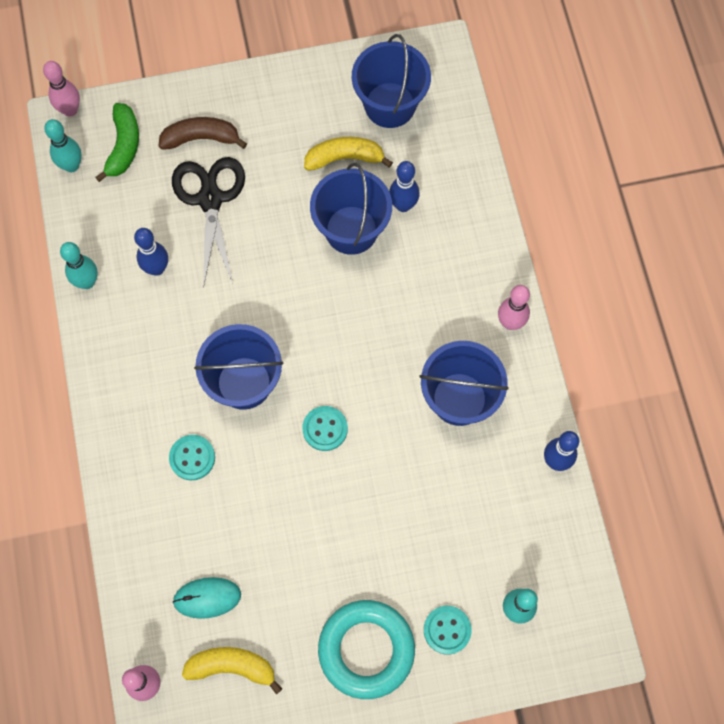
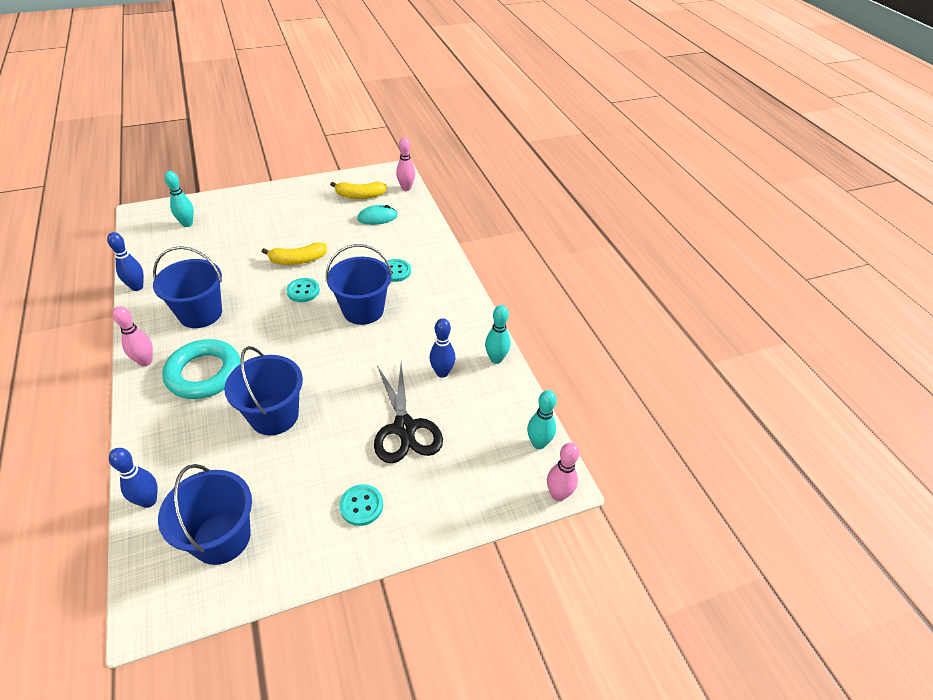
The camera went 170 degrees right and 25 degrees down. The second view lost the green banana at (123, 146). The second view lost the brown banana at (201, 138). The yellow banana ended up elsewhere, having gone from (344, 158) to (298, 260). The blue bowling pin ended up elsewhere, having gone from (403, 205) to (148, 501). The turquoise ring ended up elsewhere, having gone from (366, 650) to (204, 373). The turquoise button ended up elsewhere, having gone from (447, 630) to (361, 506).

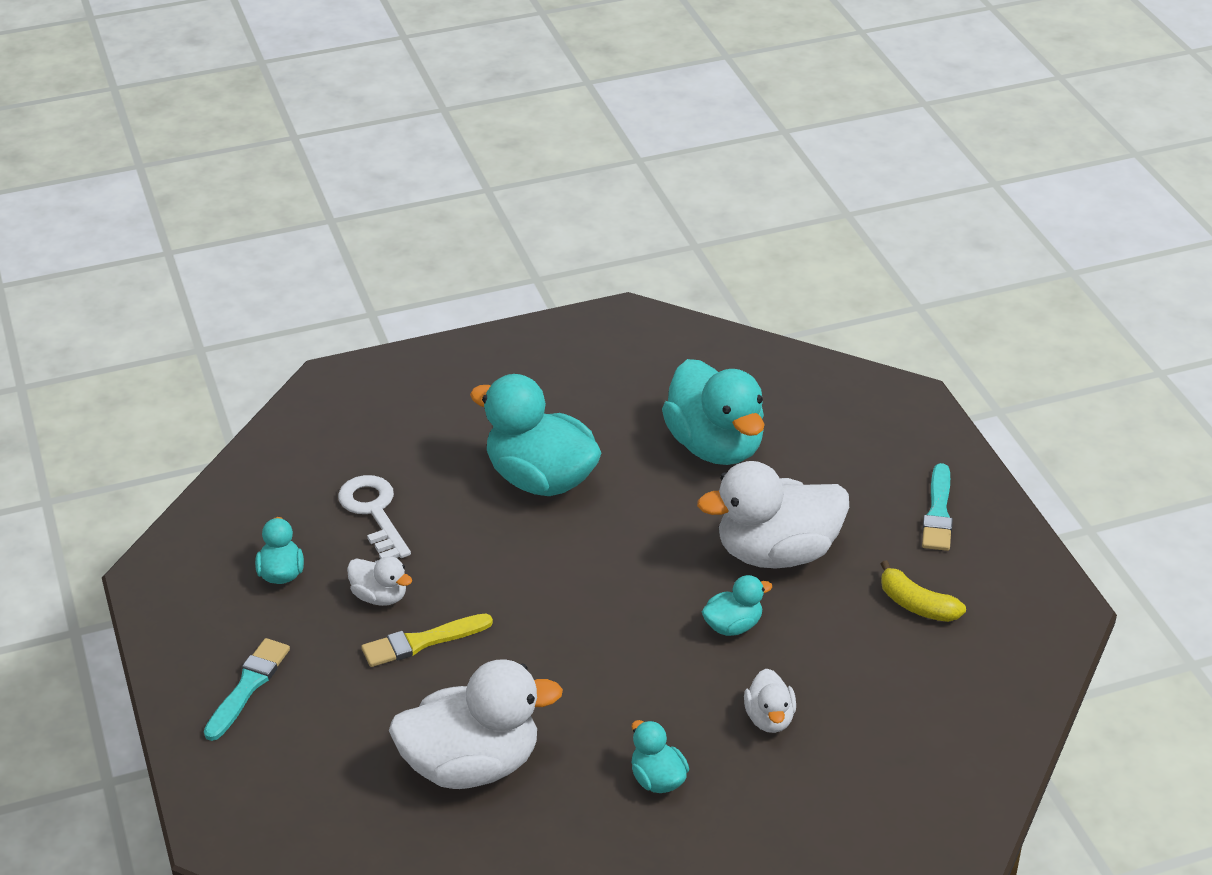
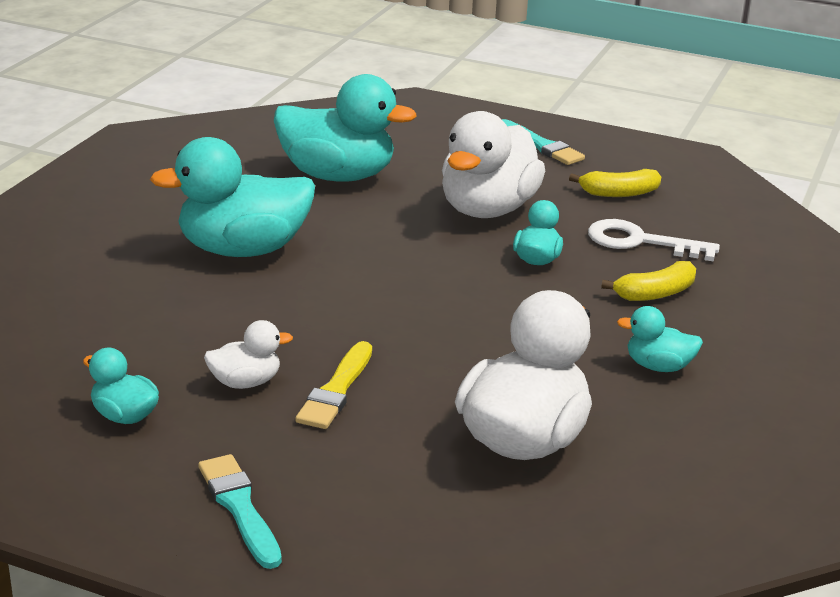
The camera went 50 degrees left and 10 degrees down. The white key ended up elsewhere, having gone from (374, 513) to (640, 242). Where the white duck stood at (769, 719), the yellow banana came to stand at (655, 293).

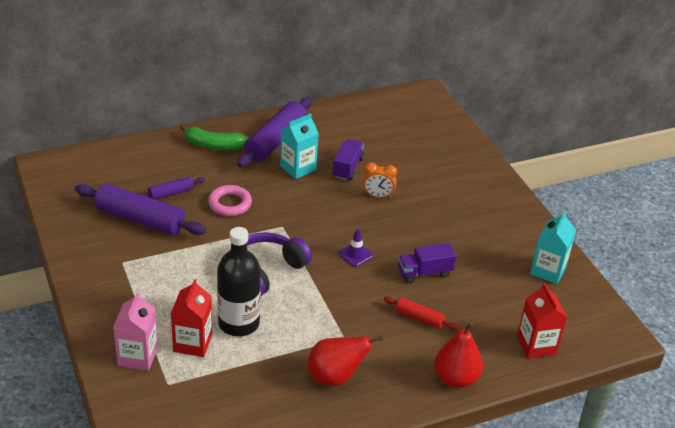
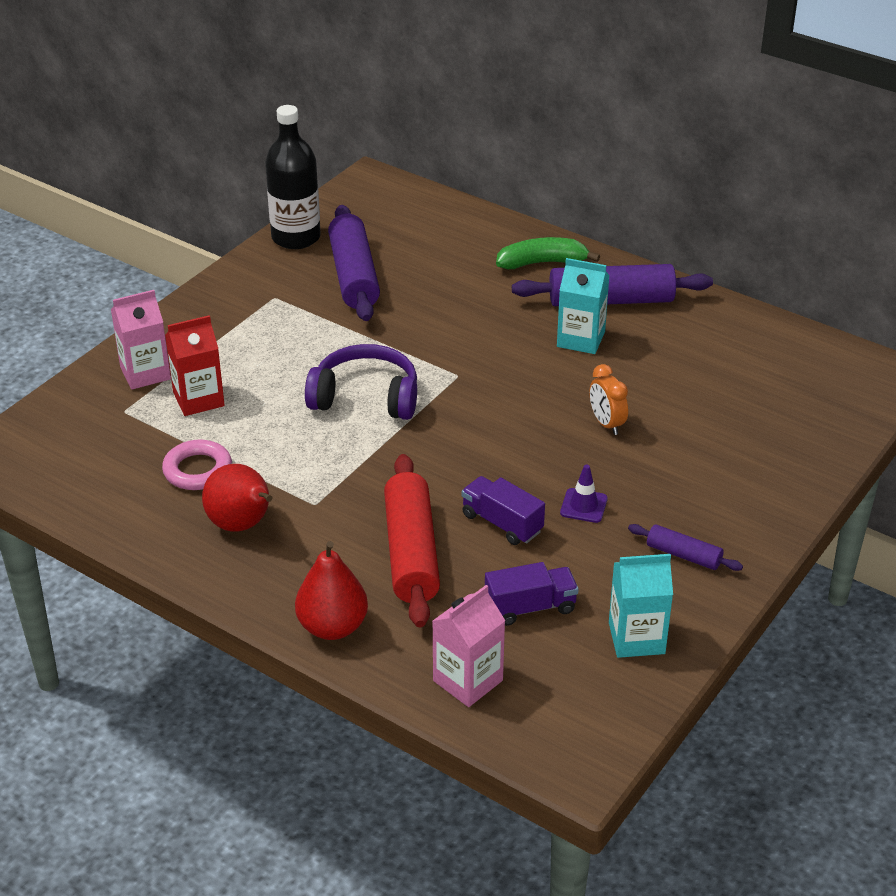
The camera went 60 degrees right and 0 degrees up. The green banana at (213, 145) ended up facing another way, 105 degrees clockwise from before. The purple truck ended up elsewhere, having gone from (347, 168) to (530, 607). The purple rolling pin ended up elsewhere, having gone from (171, 193) to (683, 555). The pink ring ended up elsewhere, having gone from (230, 204) to (197, 470). The black bottle ended up elsewhere, having gone from (239, 323) to (296, 237). The purple traffic cone ended up elsewhere, having gone from (355, 254) to (583, 506). What was the red carton at (536, 345) turned into the pink carton at (468, 680). The size of the red rolling pin at (419, 318) changed by a factor of 1.97.

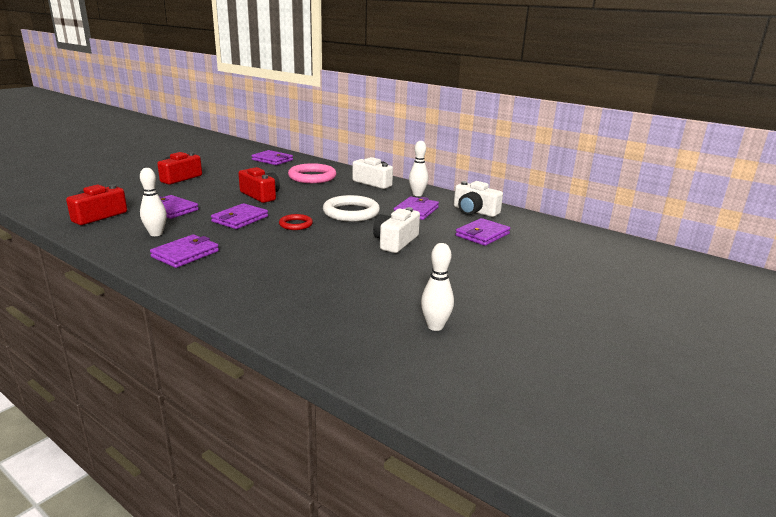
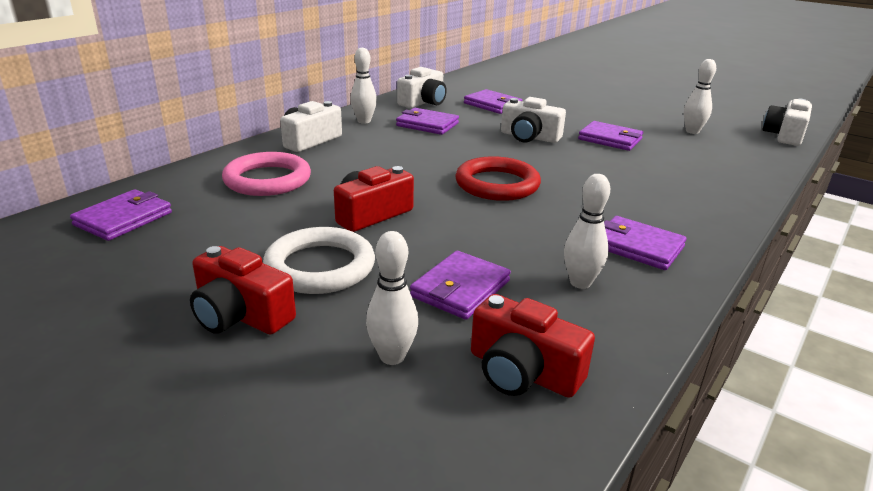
The camera went 90 degrees left and 5 degrees up. The white ring ended up elsewhere, having gone from (351, 212) to (320, 266). The purple wallet ended up elsewhere, having gone from (240, 219) to (610, 139). The size of the red ring at (296, 224) changed by a factor of 1.80. The second view gained the white camera at (784, 135). The second view gained the white bowling pin at (392, 356).

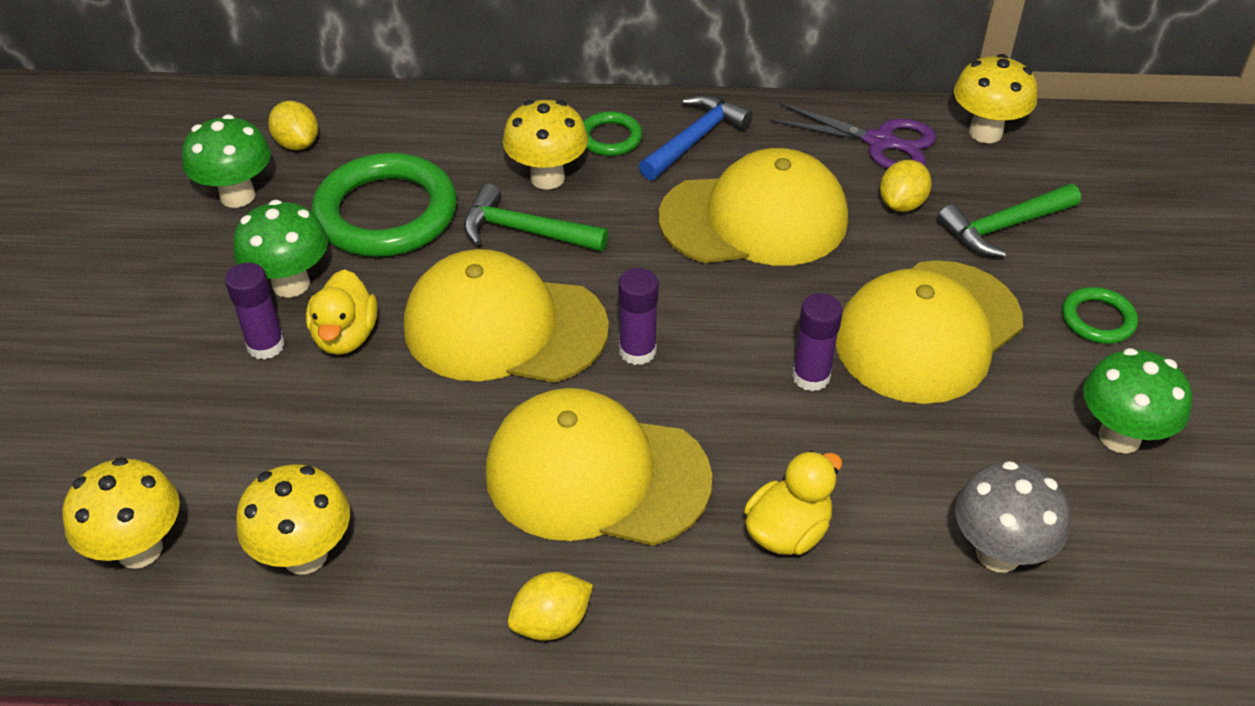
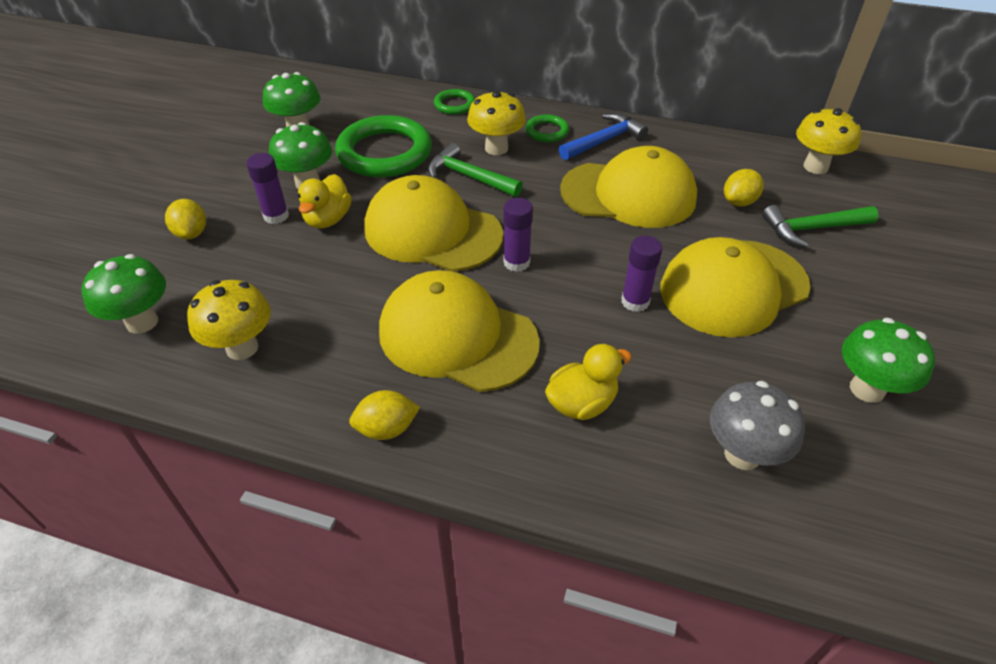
The camera went 15 degrees right and 0 degrees up. The yellow lemon ended up elsewhere, having gone from (297, 143) to (192, 233). The second view lost the purple scissors at (881, 143). The green ring ended up elsewhere, having gone from (1098, 319) to (454, 105). What was the yellow mushroom at (140, 549) turned into the green mushroom at (142, 322).

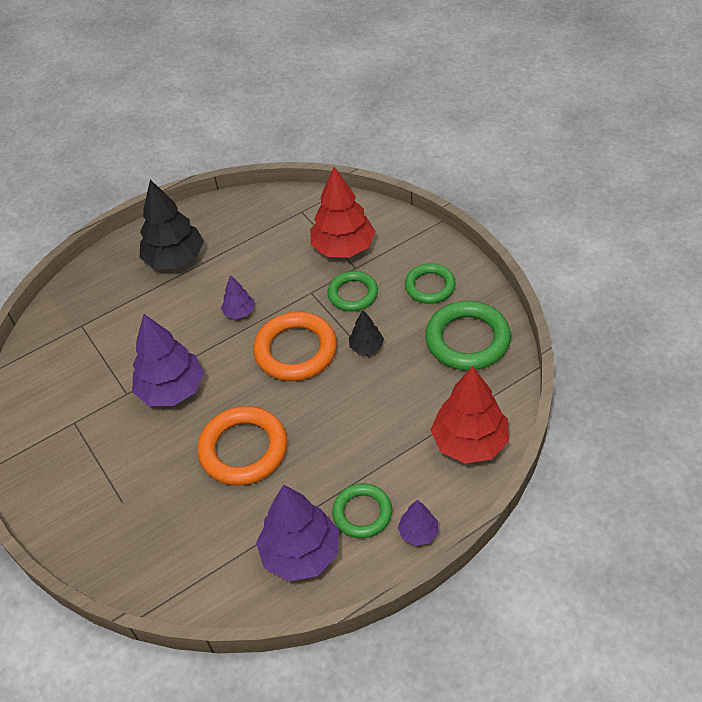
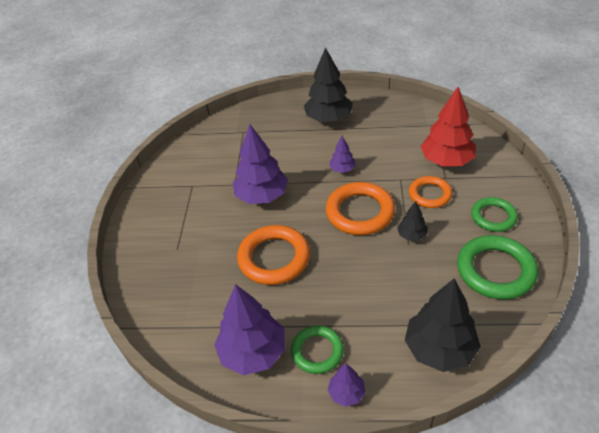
The camera went 35 degrees right and 5 degrees down. What was the green ring at (353, 294) turned into the orange ring at (430, 194). What was the red tree at (470, 442) turned into the black tree at (439, 349).

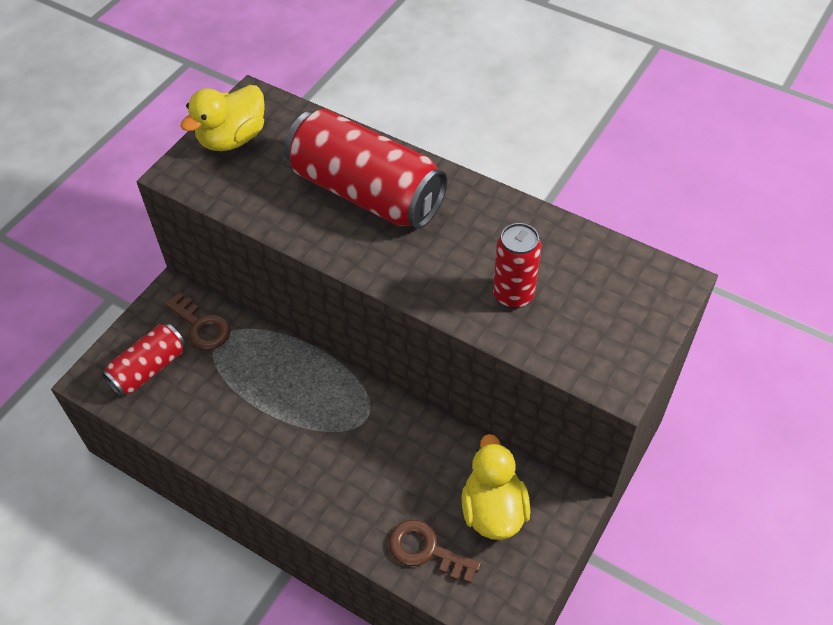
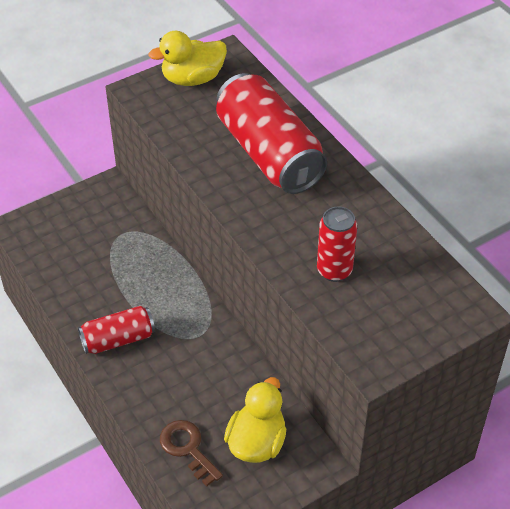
The camera went 25 degrees right and 5 degrees down. The second view lost the brown key at (201, 326). The red can ended up elsewhere, having gone from (148, 369) to (118, 339).

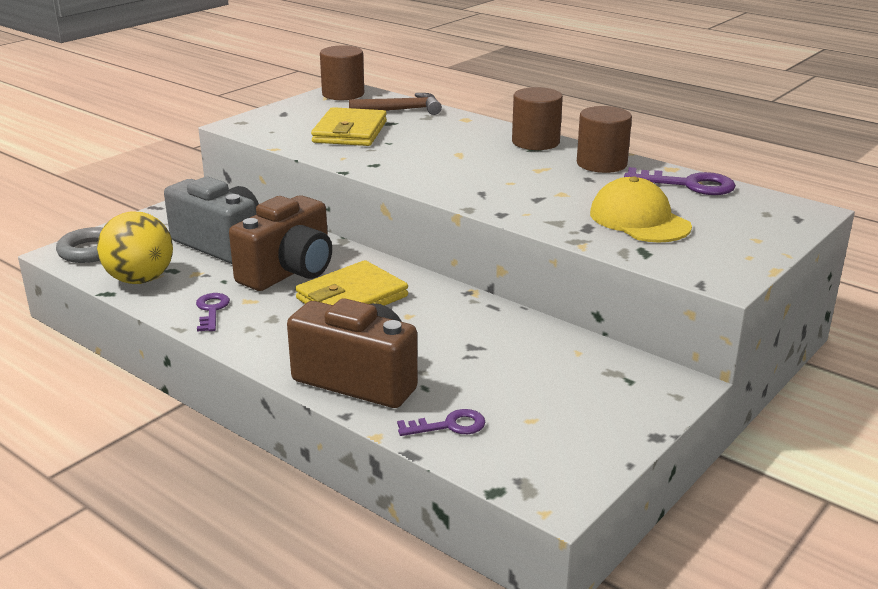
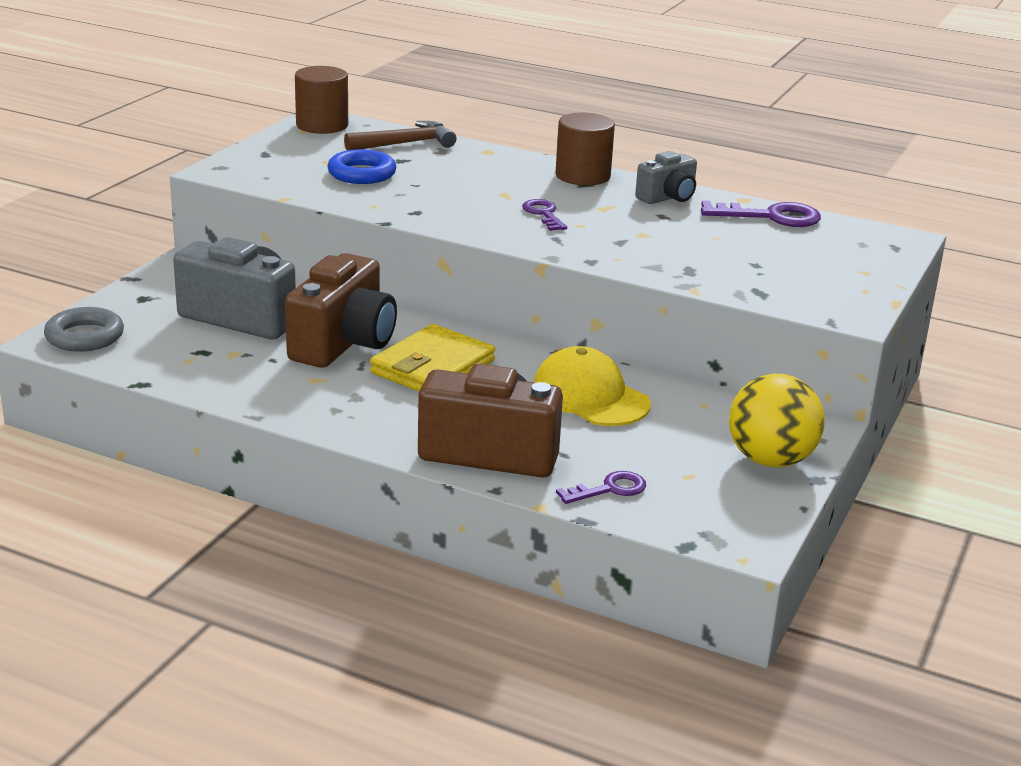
The camera went 15 degrees left and 0 degrees up. Where the brown cylinder stood at (601, 164), the grey camera came to stand at (668, 198). Where the yellow wallet stood at (350, 132), the blue ring came to stand at (362, 174). The yellow cap ended up elsewhere, having gone from (639, 220) to (590, 396). The yellow ball ended up elsewhere, having gone from (140, 279) to (770, 460). The purple key ended up elsewhere, having gone from (212, 310) to (544, 214).

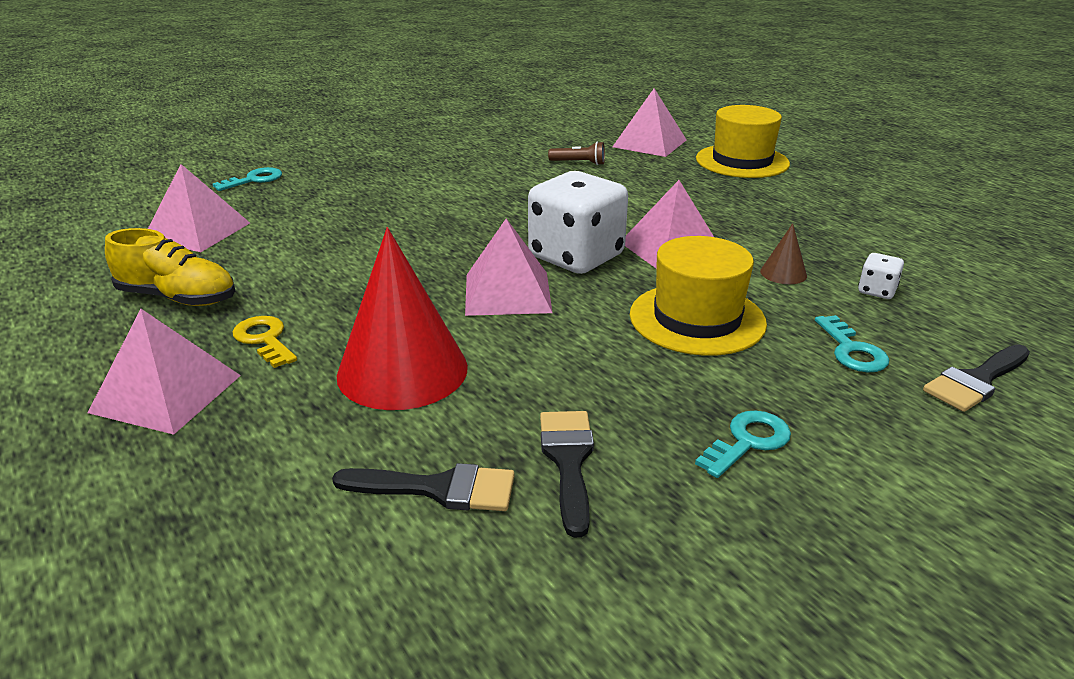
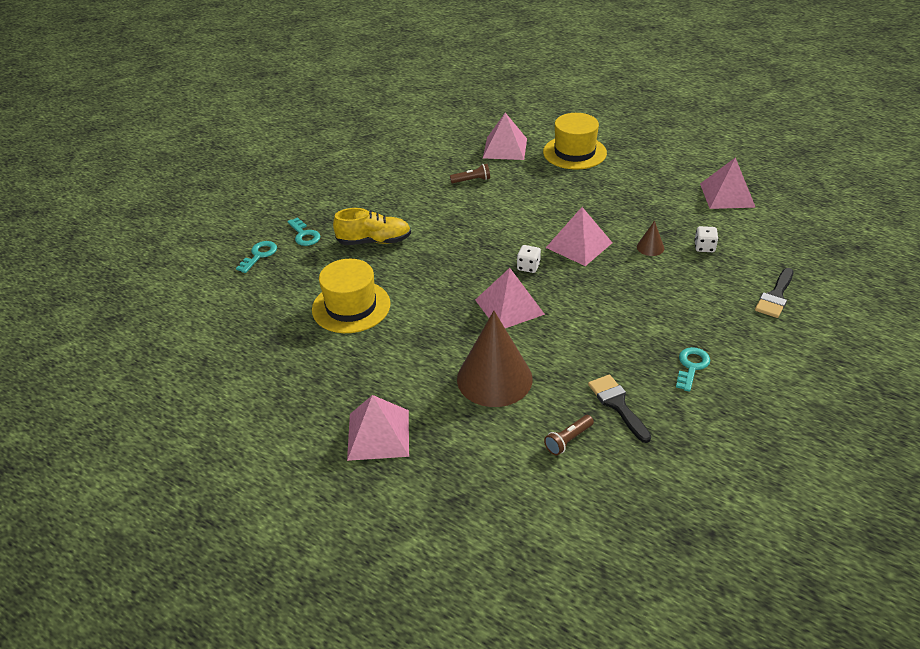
The camera went 20 degrees left and 10 degrees up. The pink pyramid ended up elsewhere, having gone from (197, 231) to (727, 195). The size of the white dice at (576, 257) changed by a factor of 0.42. What was the red cone at (402, 370) turned into the brown cone at (494, 378). The yellow shoe ended up elsewhere, having gone from (178, 298) to (374, 241). The yellow hat ended up elsewhere, having gone from (697, 319) to (351, 307). The turquoise key ended up elsewhere, having gone from (852, 350) to (304, 235). The second view lost the yellow key at (264, 339). Where the black brush stood at (437, 489), the brown flashlight came to stand at (568, 440).

